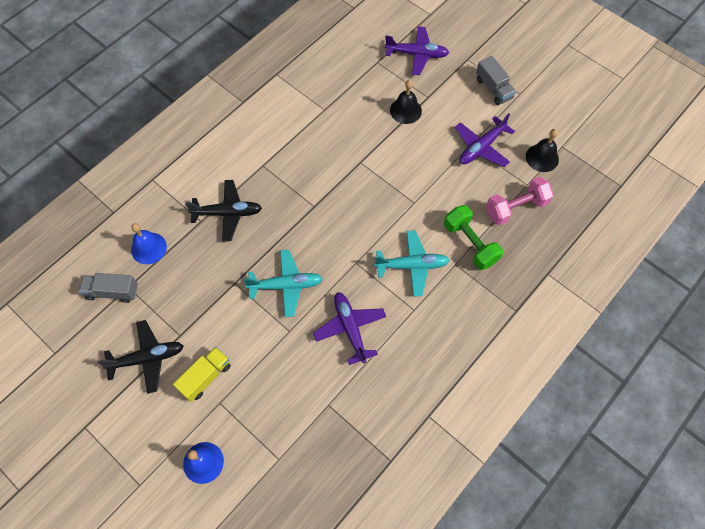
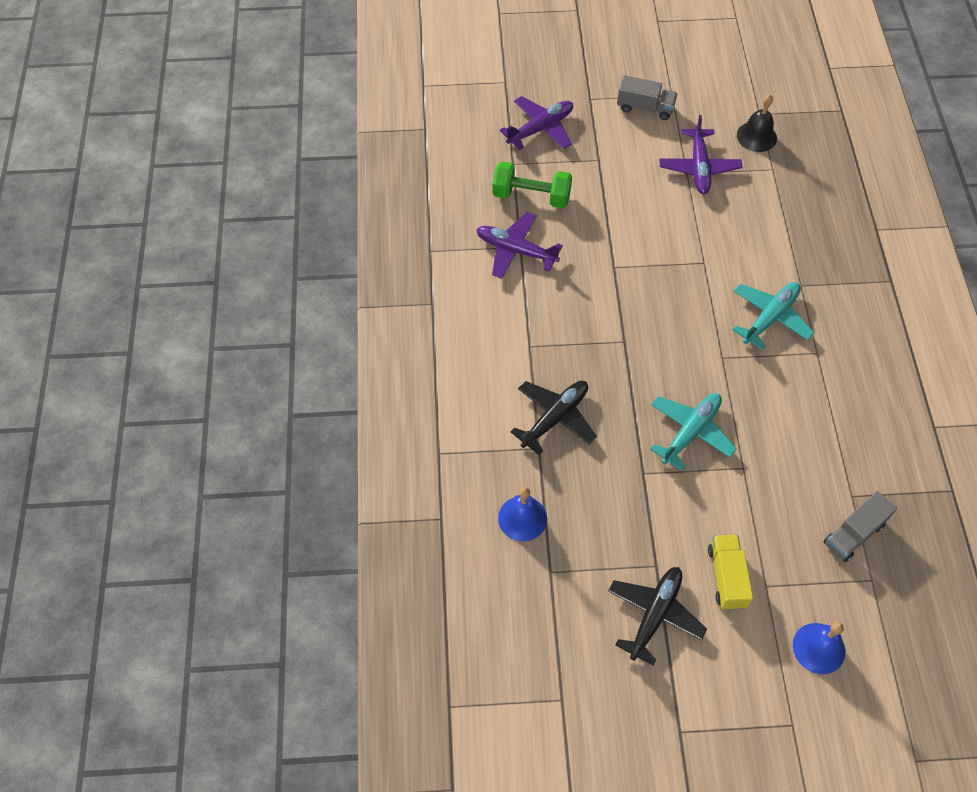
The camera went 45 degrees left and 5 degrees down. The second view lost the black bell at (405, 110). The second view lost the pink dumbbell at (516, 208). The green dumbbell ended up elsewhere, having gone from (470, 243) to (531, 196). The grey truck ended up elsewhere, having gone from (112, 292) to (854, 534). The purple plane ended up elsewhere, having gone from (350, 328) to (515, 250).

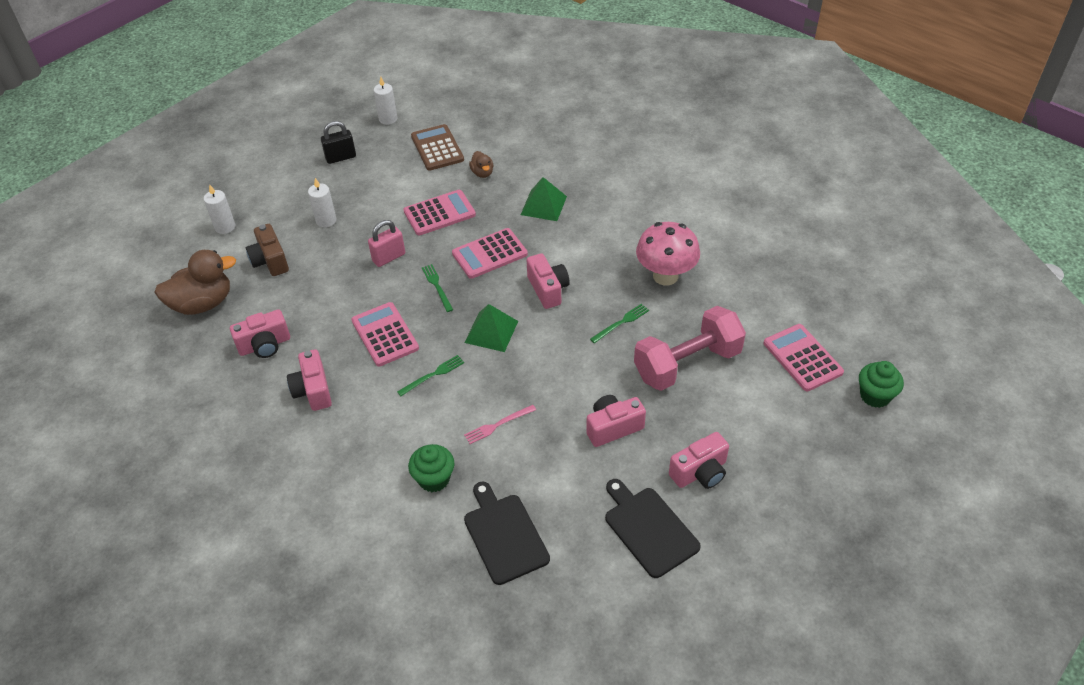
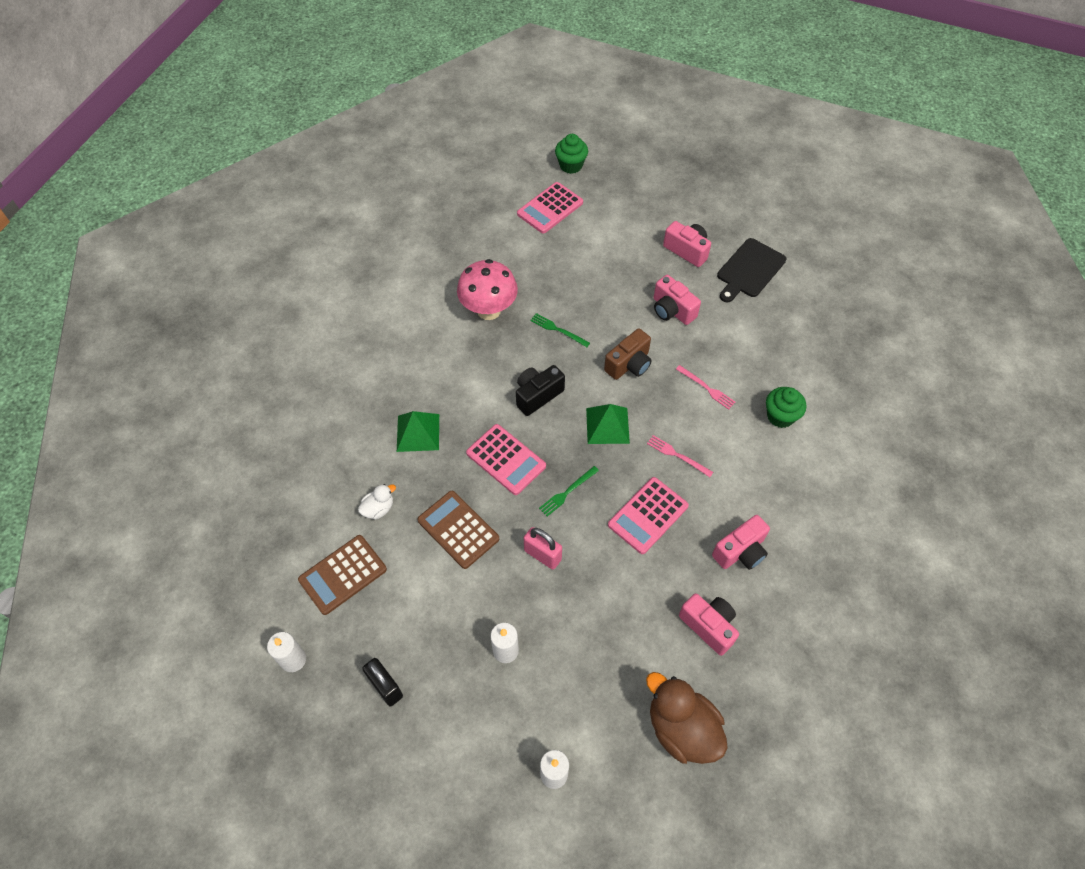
The camera went 110 degrees left and 10 degrees up. What was the brown duck at (482, 173) turned into the white duck at (378, 509). What was the pink calculator at (439, 213) turned into the brown calculator at (458, 529). The brown camera ended up elsewhere, having gone from (270, 261) to (629, 364). What was the pink camera at (548, 289) turned into the black camera at (537, 395). The second view lost the pink dumbbell at (687, 364). What was the green fork at (433, 375) turned into the pink fork at (677, 455). The second view lost the black cutting board at (504, 535).

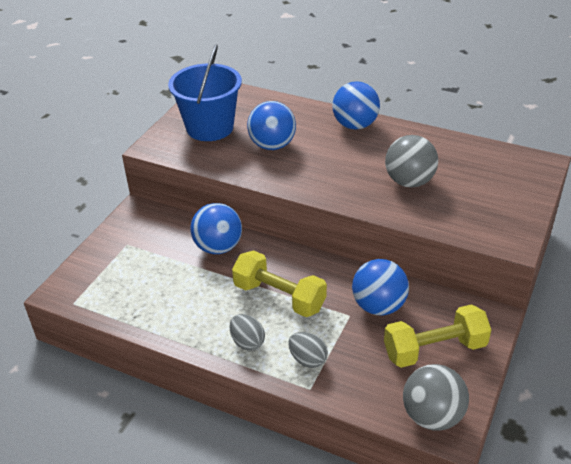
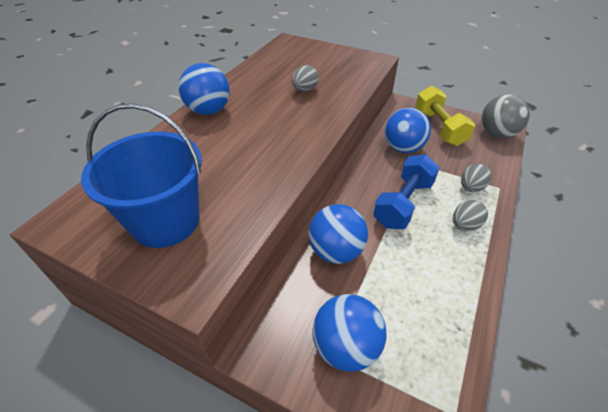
The camera went 90 degrees left and 5 degrees up. The blue ball ended up elsewhere, having gone from (272, 145) to (346, 346). Where the grey ball stood at (409, 182), the grey egg came to stand at (304, 90). What was the yellow dumbbell at (279, 297) turned into the blue dumbbell at (403, 203).

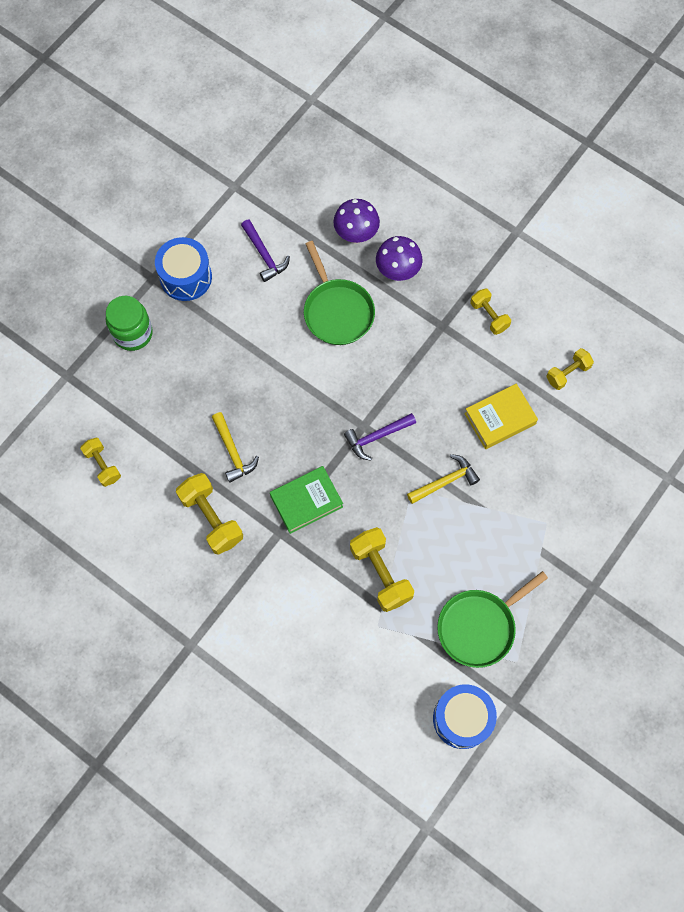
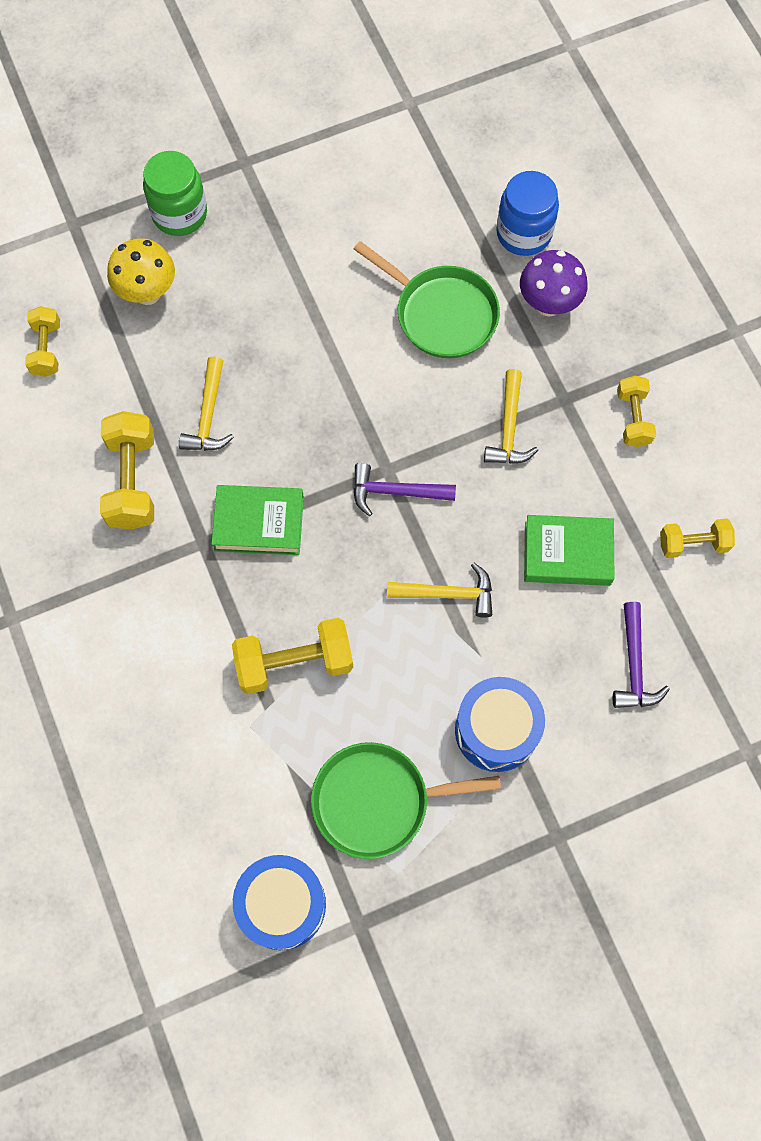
The camera went 30 degrees right and 0 degrees up. Where the purple mushroom stood at (356, 235), the blue jar came to stand at (523, 233). The purple hammer ended up elsewhere, having gone from (264, 255) to (634, 665). The blue drum ended up elsewhere, having gone from (186, 277) to (496, 730). The green pan at (337, 311) ended up facing another way, 60 degrees counterclockwise from before. What was the yellow book at (500, 418) turned into the green book at (567, 553). The yellow dumbbell at (381, 573) ended up facing another way, 75 degrees clockwise from before. The second view gained the yellow mushroom at (148, 293). The second view gained the yellow hammer at (509, 428).

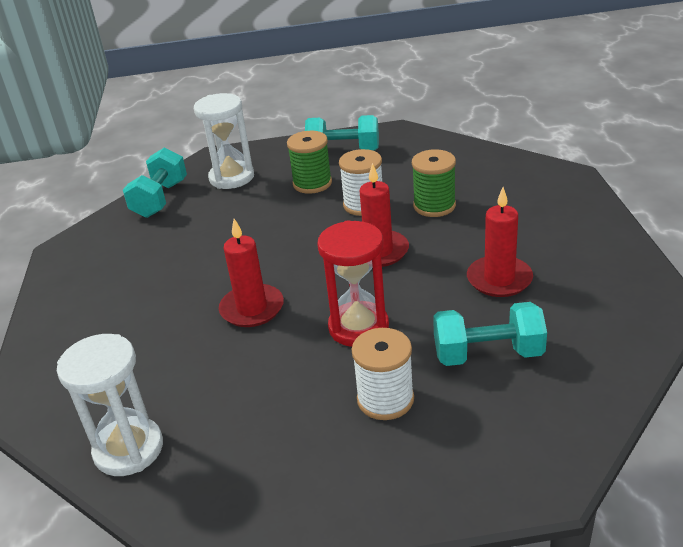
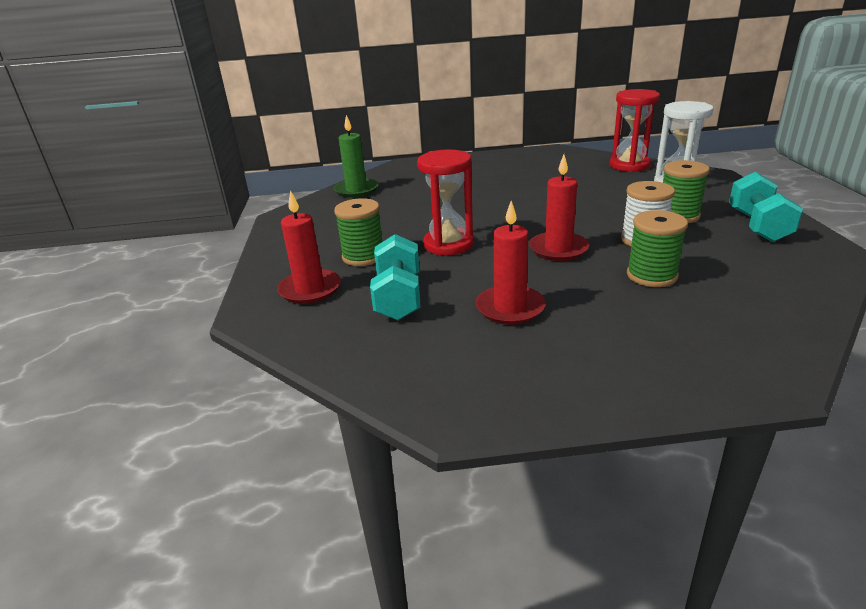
The camera went 90 degrees right and 5 degrees down. Where the turquoise dumbbell stood at (160, 199), the red hourglass came to stand at (629, 165). The red candle ended up elsewhere, having gone from (252, 308) to (310, 289). What was the white spool at (385, 399) turned into the green spool at (363, 256). Where the white hourglass stood at (128, 449), the green candle came to stand at (356, 190).

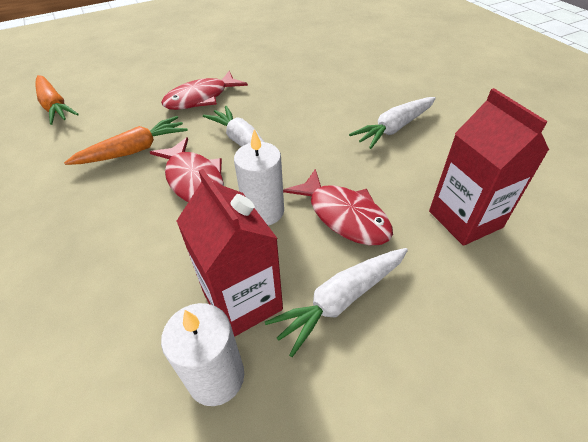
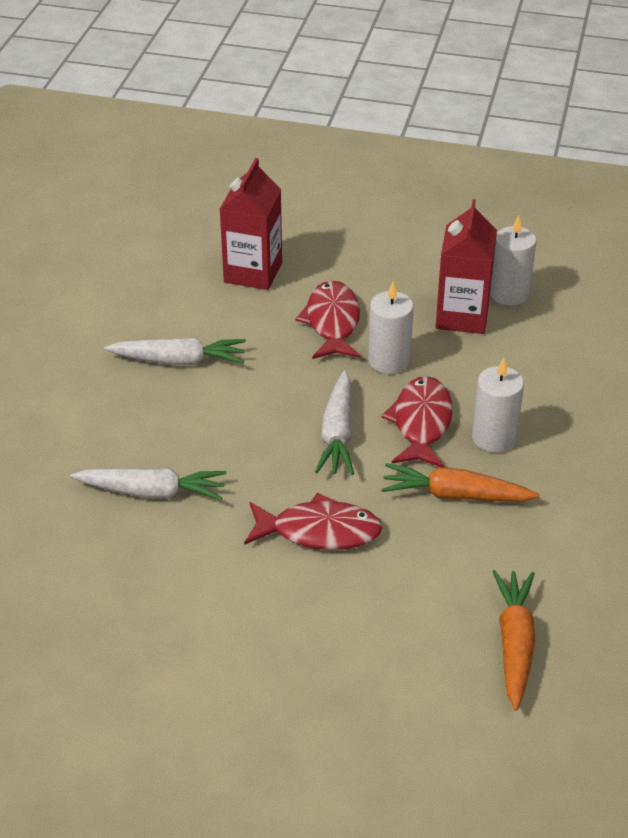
The camera went 140 degrees left and 5 degrees down. The white carrot ended up elsewhere, having gone from (341, 300) to (152, 492). The second view gained the white candle at (494, 438).

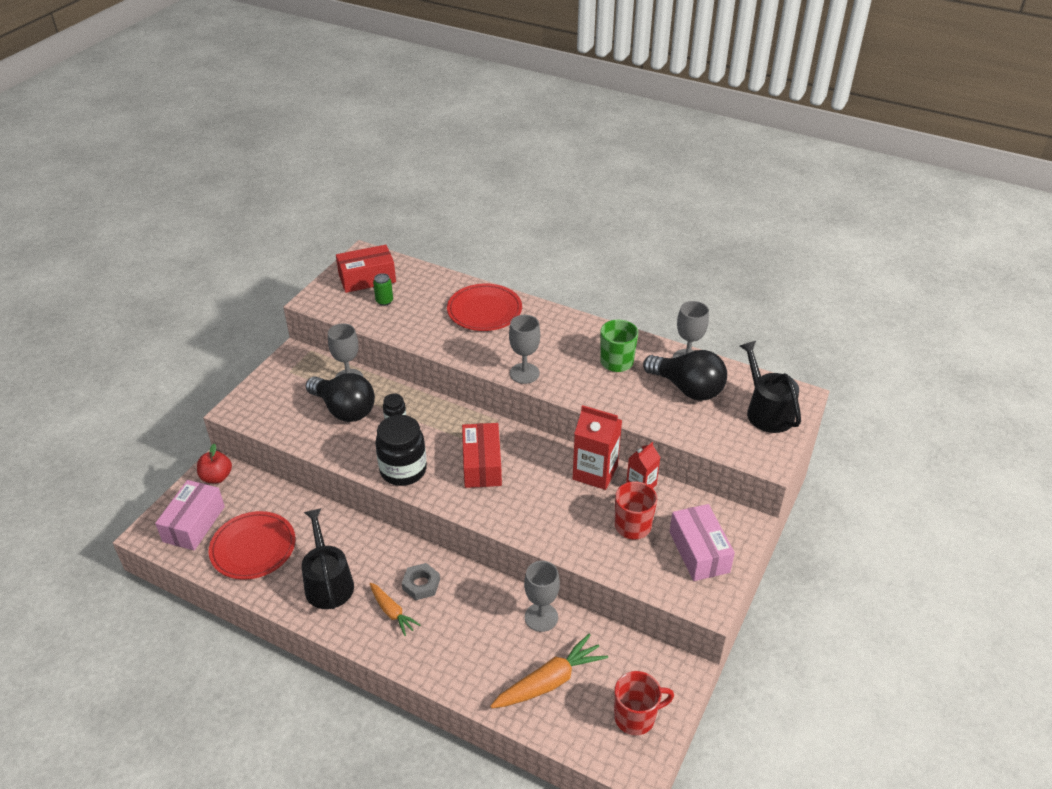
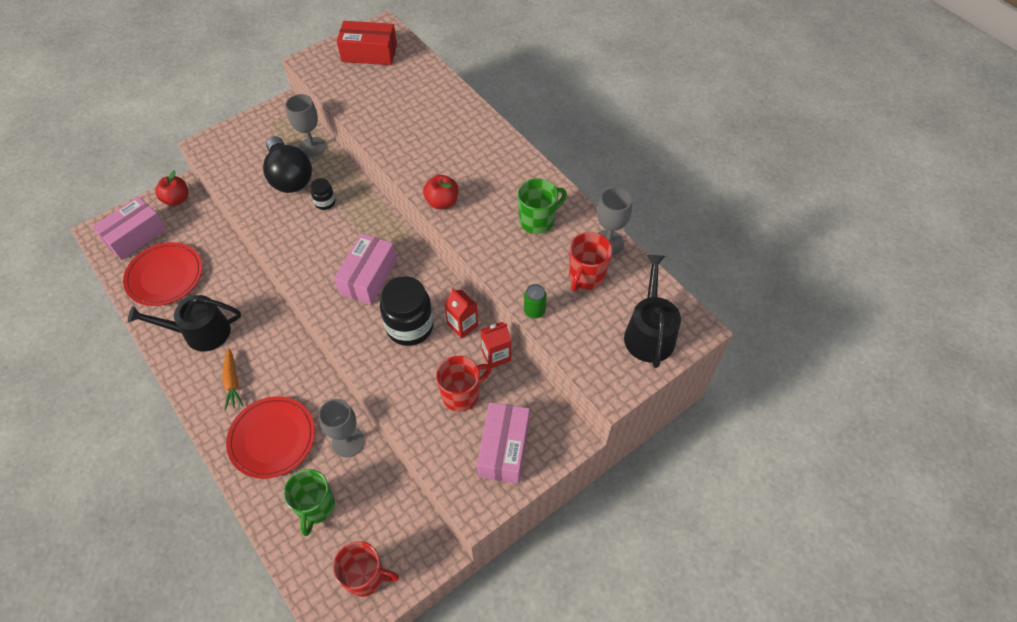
The camera went 25 degrees right and 15 degrees up. The green can ended up elsewhere, having gone from (384, 301) to (534, 311). The red plate ended up elsewhere, having gone from (484, 310) to (272, 438). Where the grey goblet stood at (524, 373), the red apple came to stand at (442, 202). Where the black light bulb stood at (687, 388), the red mug came to stand at (586, 276). The size of the red carton at (595, 472) changed by a factor of 0.62. The black jar ended up elsewhere, having gone from (403, 470) to (410, 327). What was the red box at (482, 465) turned into the pink box at (368, 277). The black watering can at (328, 582) ended up facing another way, 105 degrees counterclockwise from before. The second view lost the grey nut at (421, 584). Where the orange carrot stood at (549, 681), the green mug came to stand at (316, 507).

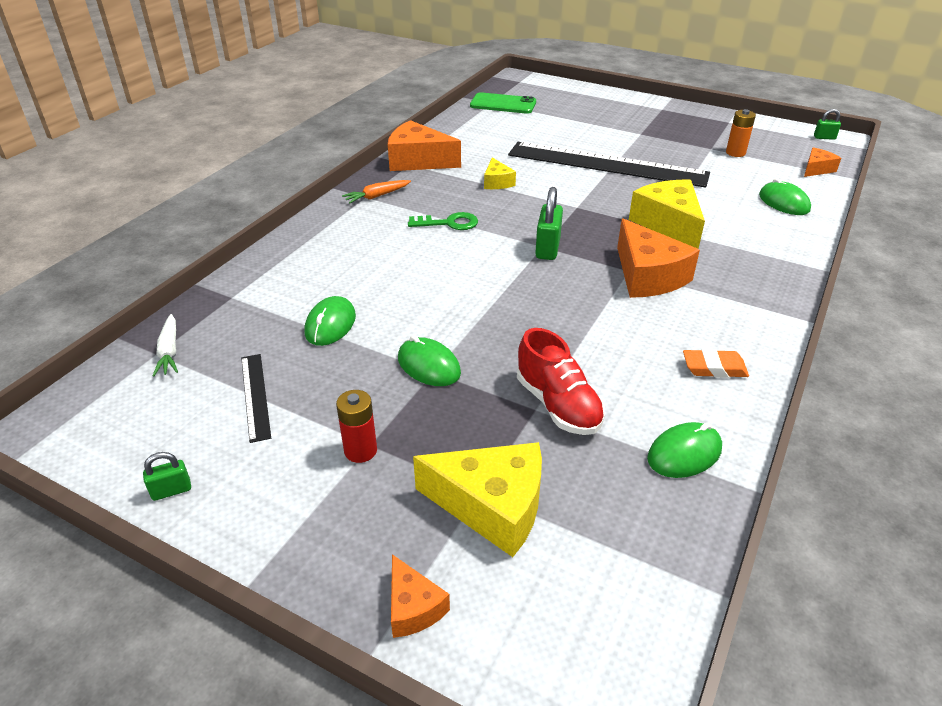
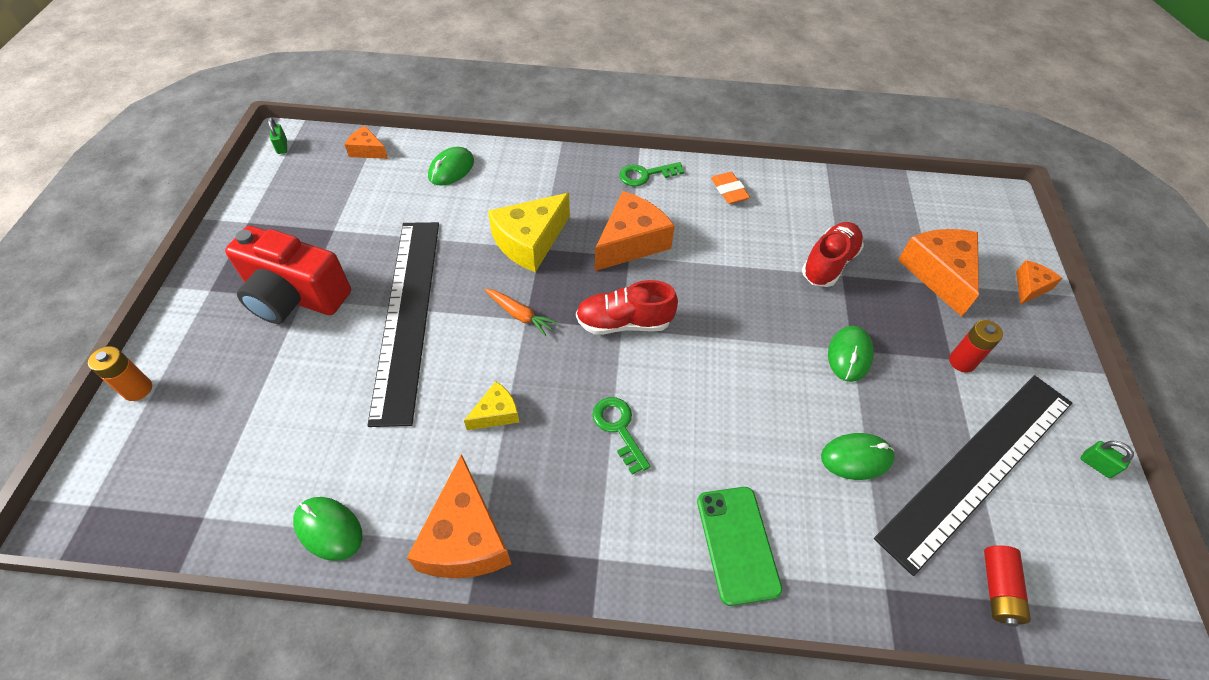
The camera went 115 degrees left and 15 degrees up. The green phone ended up elsewhere, having gone from (503, 104) to (737, 544). The orange battery ended up elsewhere, having gone from (735, 153) to (138, 389). The orange carrot ended up elsewhere, having gone from (377, 196) to (520, 315). Where the green padlock stood at (547, 248), the red shoe came to stand at (624, 323). Where the white carrot stood at (169, 351), the red battery came to stand at (998, 589). The size of the black ruler at (255, 396) changed by a factor of 2.38. The green mouse ended up elsewhere, having gone from (684, 453) to (328, 529). What was the yellow cheese at (492, 506) turned into the orange cheese at (939, 274). The second view gained the green key at (645, 175). The second view gained the red camera at (295, 297).

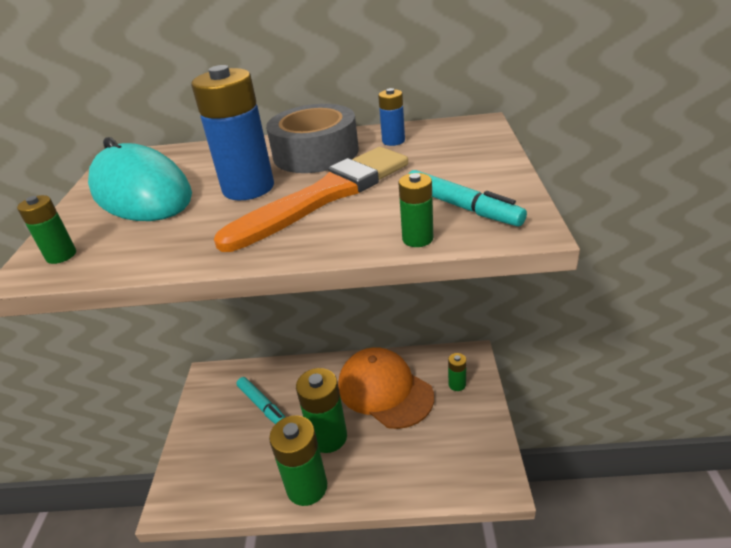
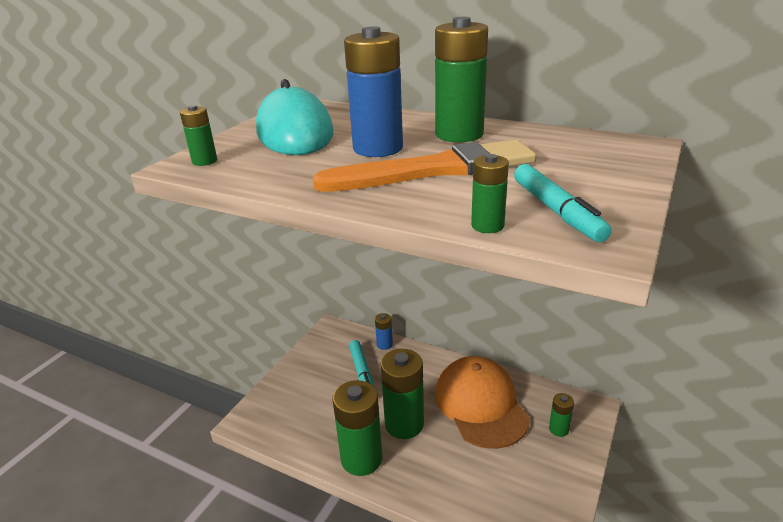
The camera went 25 degrees right and 5 degrees down. The blue battery ended up elsewhere, having gone from (393, 141) to (384, 344). Where the grey tape stood at (316, 153), the green battery came to stand at (459, 134).

